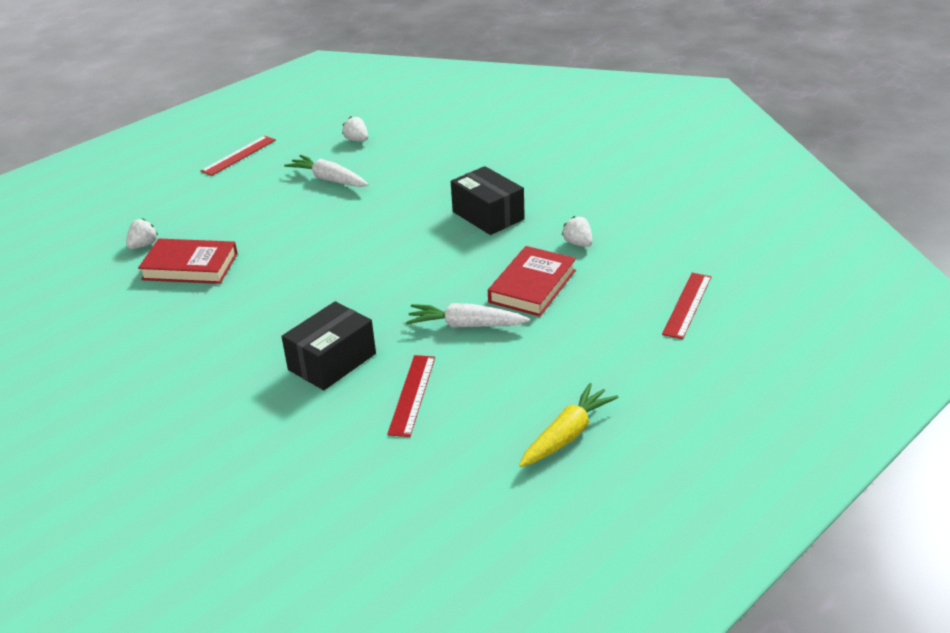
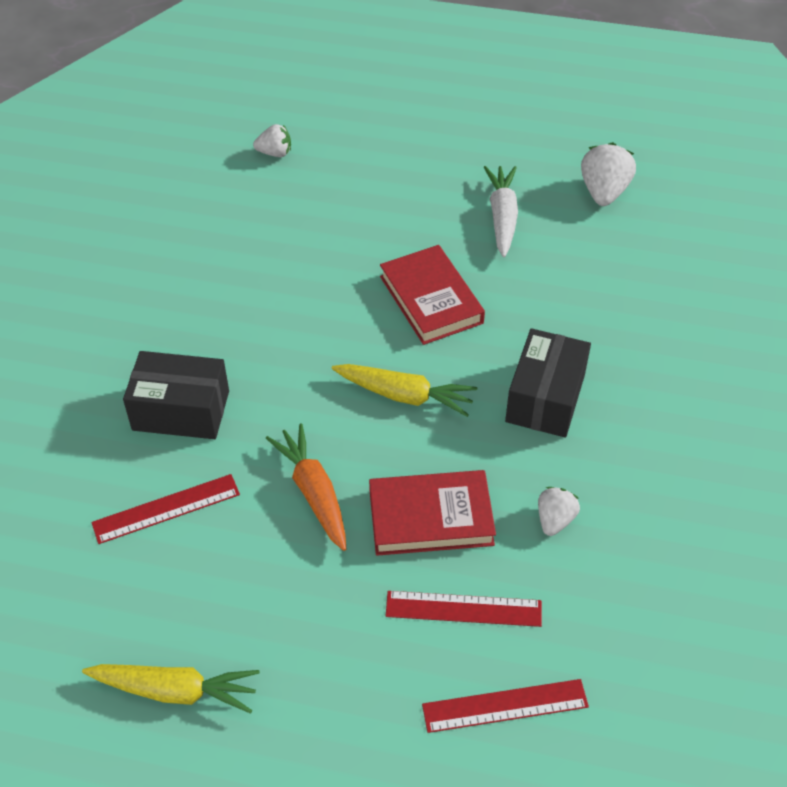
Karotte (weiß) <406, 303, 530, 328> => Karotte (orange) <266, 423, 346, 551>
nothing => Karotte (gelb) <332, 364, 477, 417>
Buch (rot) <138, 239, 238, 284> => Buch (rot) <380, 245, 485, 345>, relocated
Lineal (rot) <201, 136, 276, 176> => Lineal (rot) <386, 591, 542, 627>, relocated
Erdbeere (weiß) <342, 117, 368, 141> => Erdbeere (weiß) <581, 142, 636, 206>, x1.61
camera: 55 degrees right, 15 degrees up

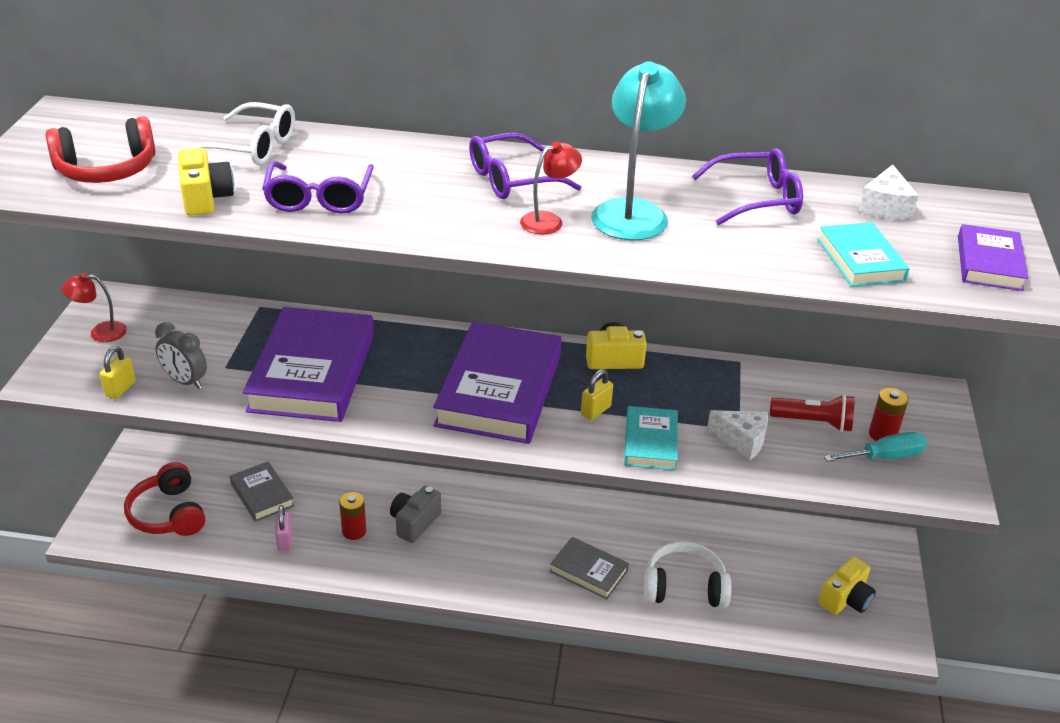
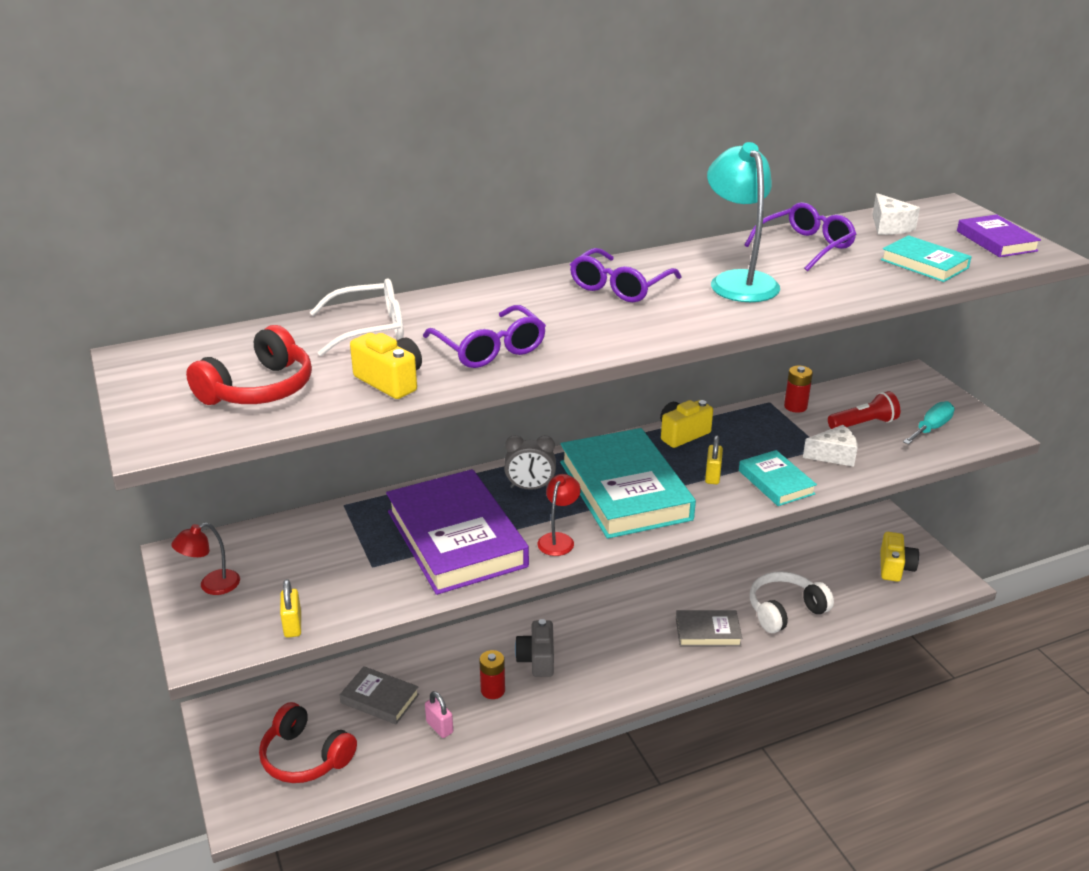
Wecker (grau) <155, 322, 207, 389> => Wecker (grau) <504, 435, 556, 490>, relocated
Lampe (rot) <520, 141, 582, 234> => Lampe (rot) <537, 474, 581, 556>, relocated
Buch (lila) <433, 322, 562, 444> => Buch (türkis) <560, 428, 696, 539>
Batterie (rot) <869, 388, 908, 441> => Batterie (rot) <784, 366, 813, 413>, relocated
camera: 30 degrees left, 5 degrees down

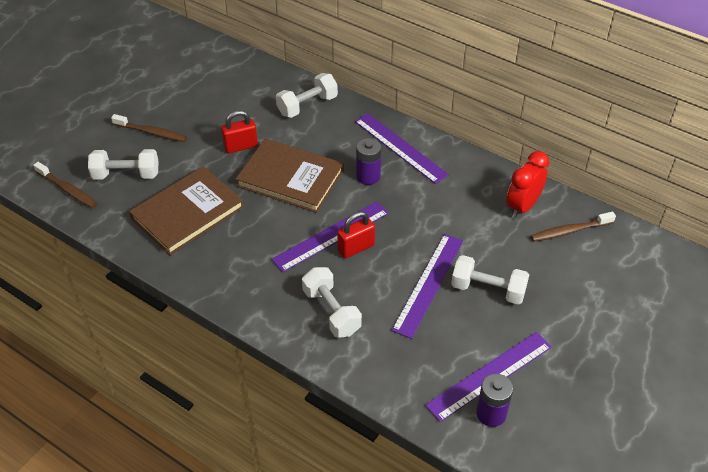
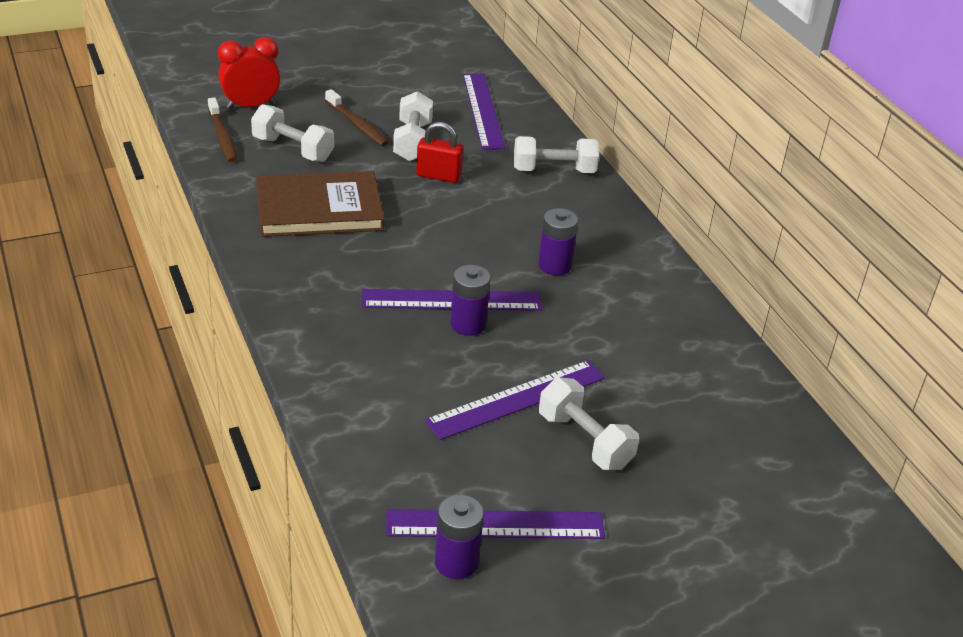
Wecker (rot) <506, 151, 549, 218> => Wecker (rot) <218, 37, 280, 109>, relocated
Hantel (weiß) <302, 267, 362, 338> => Hantel (weiß) <393, 91, 433, 162>, relocated
Vorhängeschloss (rot) <337, 211, 375, 258> => Batterie (lila) <450, 265, 491, 336>
Lineal (lila) <355, 113, 449, 184> => Lineal (lila) <463, 74, 505, 150>, relocated
Buch (braun) <235, 139, 344, 213> => nothing
Zahnbürste (braun) <531, 212, 616, 242> => nothing
camera: 30 degrees right, 10 degrees down

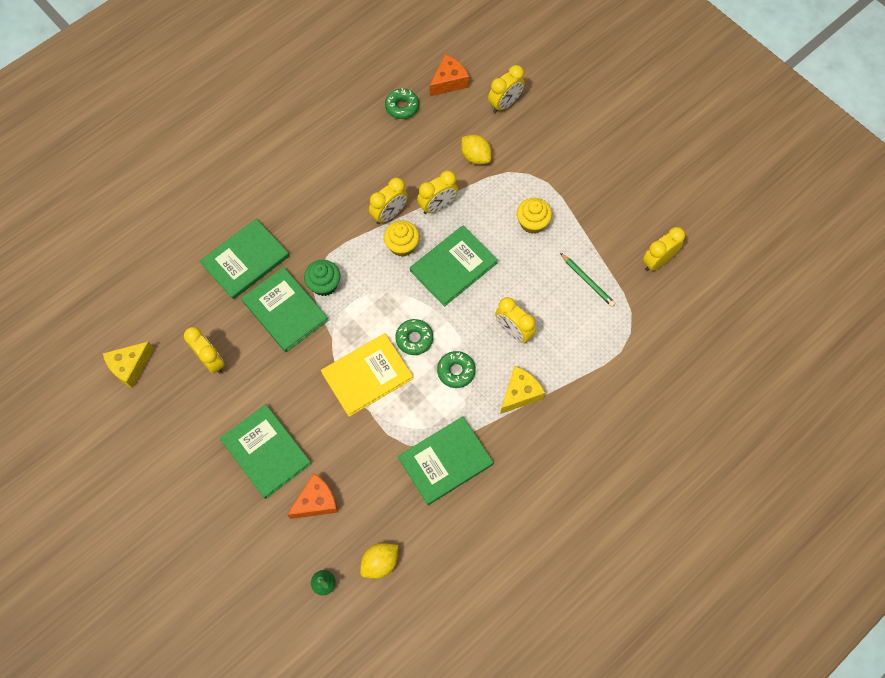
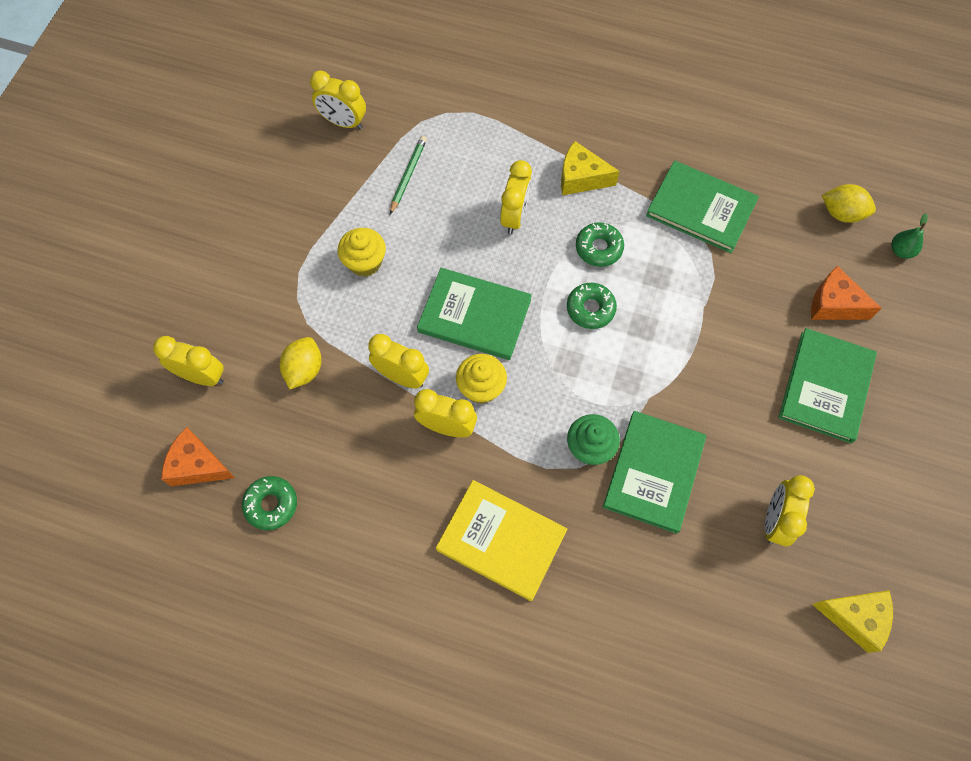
Buch (gelb) <321, 333, 413, 417> => Buch (gelb) <436, 480, 567, 601>, relocated
Buch (grün) <200, 219, 289, 299> => nothing
camera: 120 degrees left, 0 degrees up

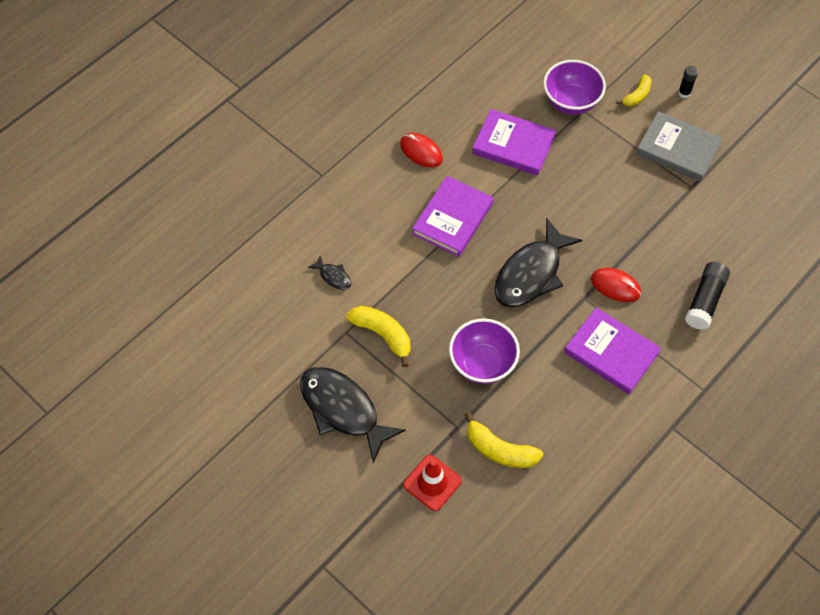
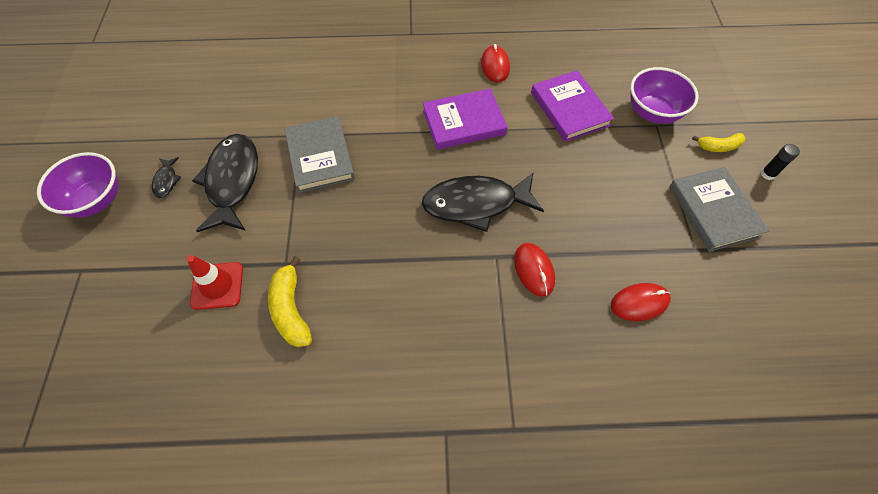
Schüssel (lila) <449, 318, 520, 384> => Schüssel (lila) <37, 152, 119, 218>, relocated
Fisch (schwarz) <308, 256, 351, 290> => Fisch (schwarz) <152, 157, 181, 198>, relocated
Banane (gelb) <346, 306, 410, 367> => Buch (grau) <285, 116, 355, 193>
nothing => Computermaus (rot) <611, 283, 671, 321>
Buch (lila) <564, 307, 661, 394> => nothing
Klebestift (schwarz) <685, 262, 730, 330> => nothing
camera: 45 degrees right, 0 degrees up

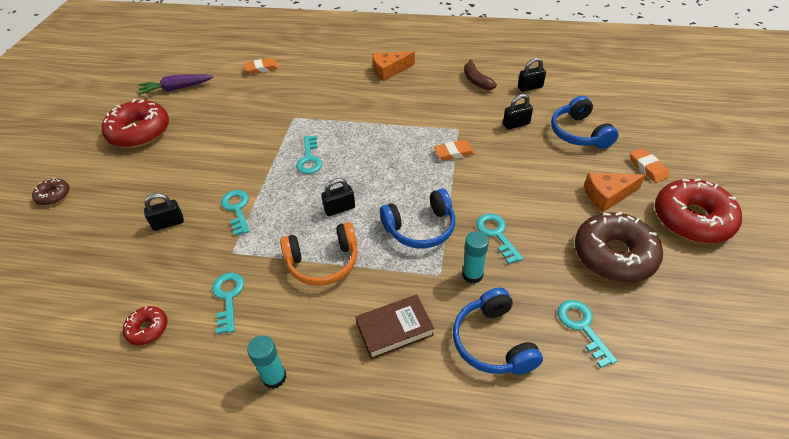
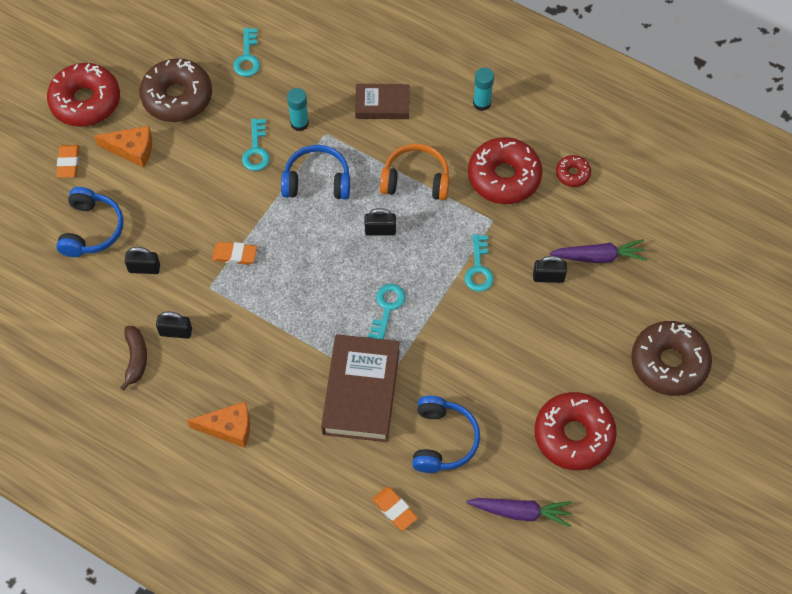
Vorhängeschloss (schwarz) <518, 58, 546, 92> => Vorhängeschloss (schwarz) <156, 312, 192, 339>, relocated
nothing => Buch (braun) <321, 334, 400, 442>
Radiergummi (orange) <244, 58, 279, 74> => Radiergummi (orange) <372, 487, 418, 531>, 45 degrees clockwise
Kopfhörer (blau) <453, 287, 543, 375> => Kopfhörer (blau) <412, 396, 480, 473>, relocated
Schlüssel (türkis) <212, 272, 244, 334> => Donut (rot) <468, 137, 542, 204>
nothing => Karotte (lila) <549, 239, 647, 263>
Donut (braun) <32, 178, 69, 205> => Donut (braun) <631, 321, 712, 396>, x2.09
camera: 160 degrees left, 15 degrees up

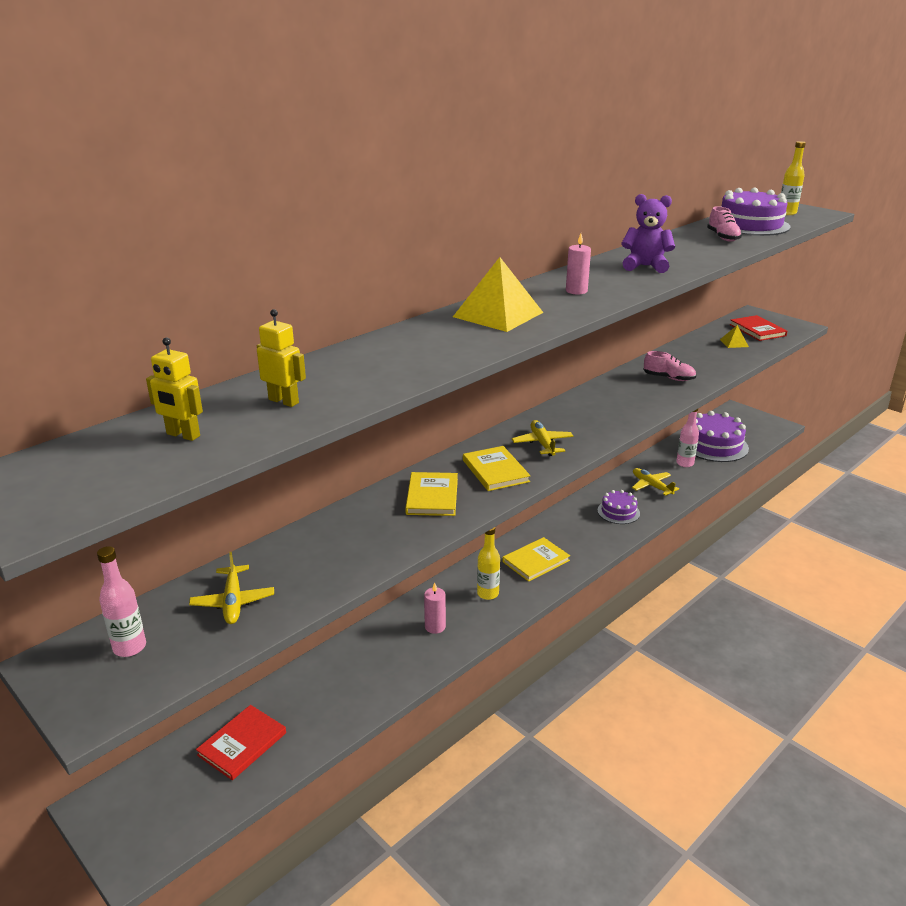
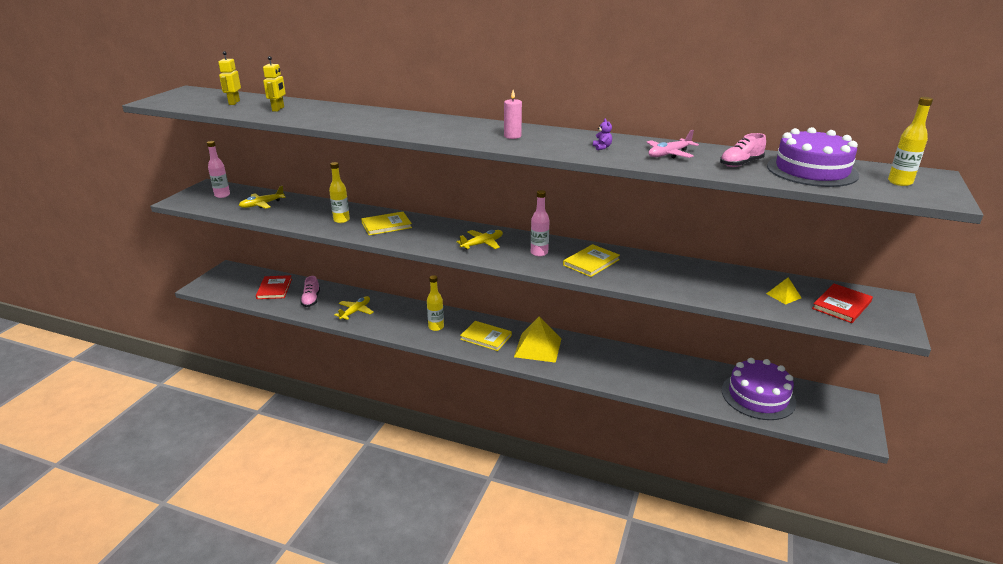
Buch (rot) <196, 705, 286, 780> => Buch (rot) <256, 275, 292, 299>, 75 degrees clockwise
Schuh (rosa) <643, 351, 696, 381> => Schuh (rosa) <300, 276, 320, 307>, relocated
nothing => Flasche (gelb) <329, 162, 350, 223>
Flugzeug (gelb) <632, 468, 679, 496> => Flugzeug (gelb) <334, 296, 373, 320>, relocated
Pyramide (gelb) <453, 257, 543, 332> => Pyramide (gelb) <514, 317, 561, 363>, relocated
Flasche (rosa) <676, 409, 699, 467> => Flasche (rosa) <531, 190, 550, 256>, relocated
Buch (gelb) <463, 446, 531, 491> => Buch (gelb) <563, 244, 620, 277>, relocated
Teddybär (lila) <621, 194, 675, 273> => Teddybär (lila) <593, 119, 612, 150>, x0.45
nothing => Flugzeug (rosa) <646, 130, 699, 158>
Kerze (rosa) <424, 582, 446, 634> => nothing
Kuchen (lila) <597, 490, 640, 524> => nothing
camera: 65 degrees right, 0 degrees up

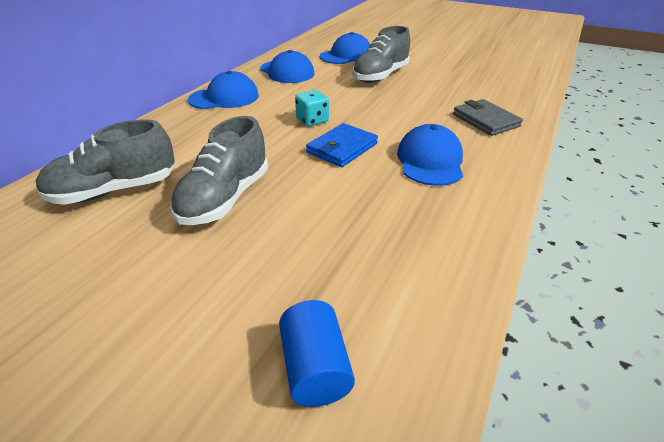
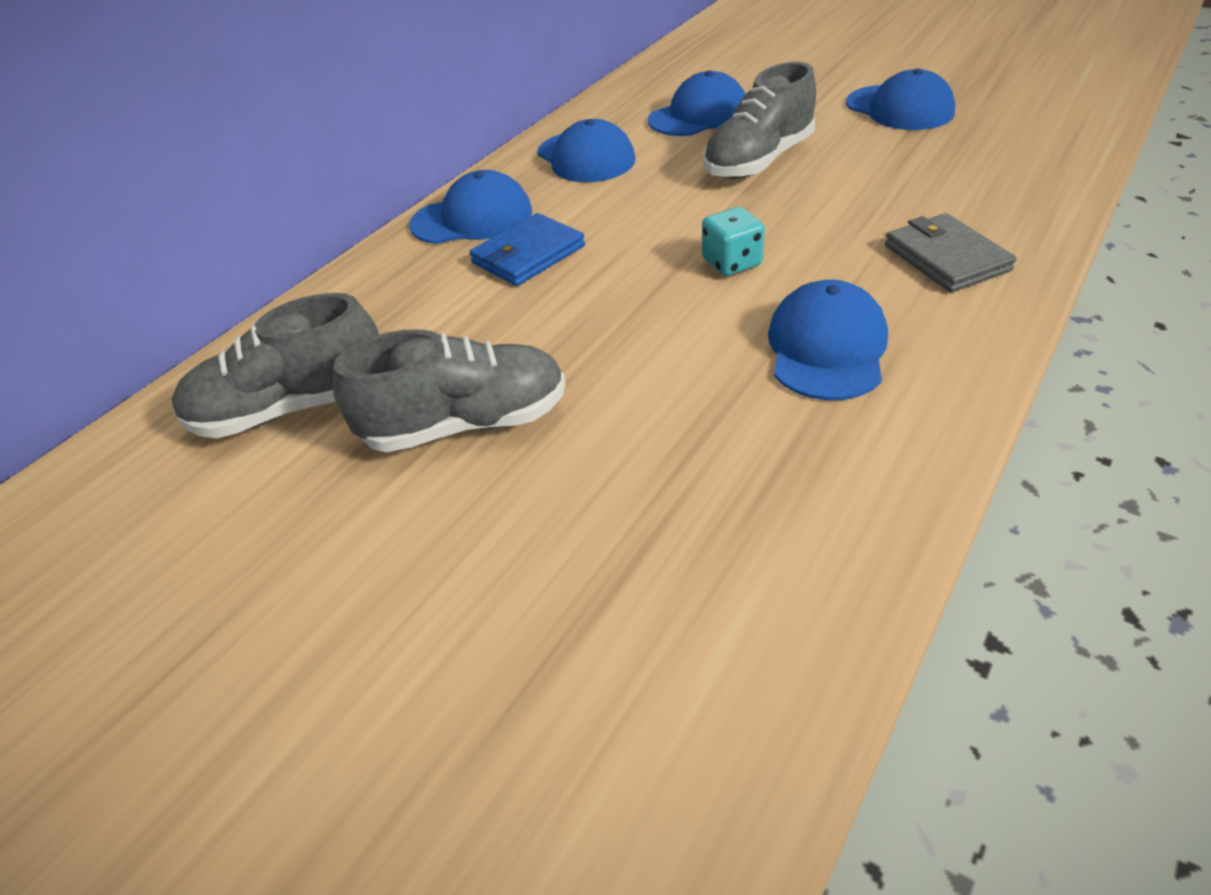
Schuh (grau) <170, 116, 268, 225> => Schuh (grau) <333, 329, 566, 453>, 135 degrees counterclockwise
Geldbörse (blau) <306, 123, 378, 167> => Geldbörse (blau) <469, 213, 585, 286>, relocated
Spielwürfel (türkis) <295, 90, 329, 126> => Spielwürfel (türkis) <702, 207, 765, 276>, relocated
nothing => Kappe (blau) <846, 69, 955, 130>
Vollzylinder (blau) <279, 300, 355, 407> => nothing
camera: 10 degrees right, 5 degrees up

